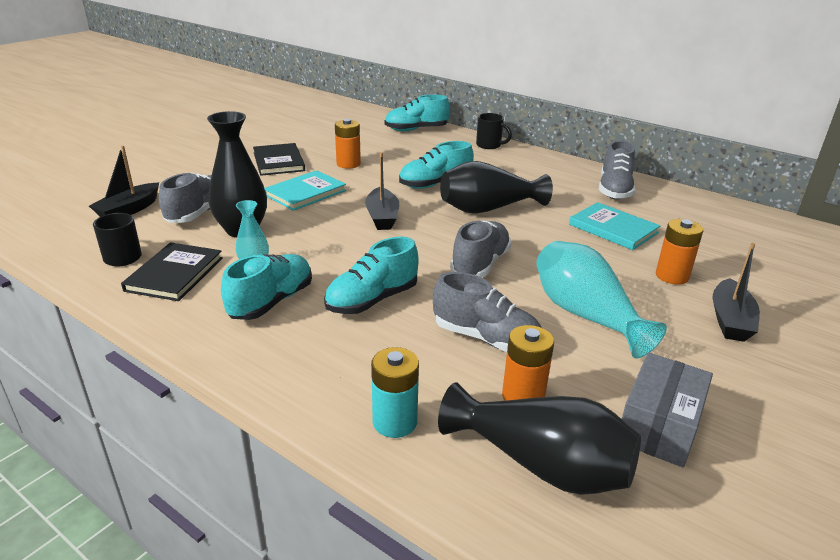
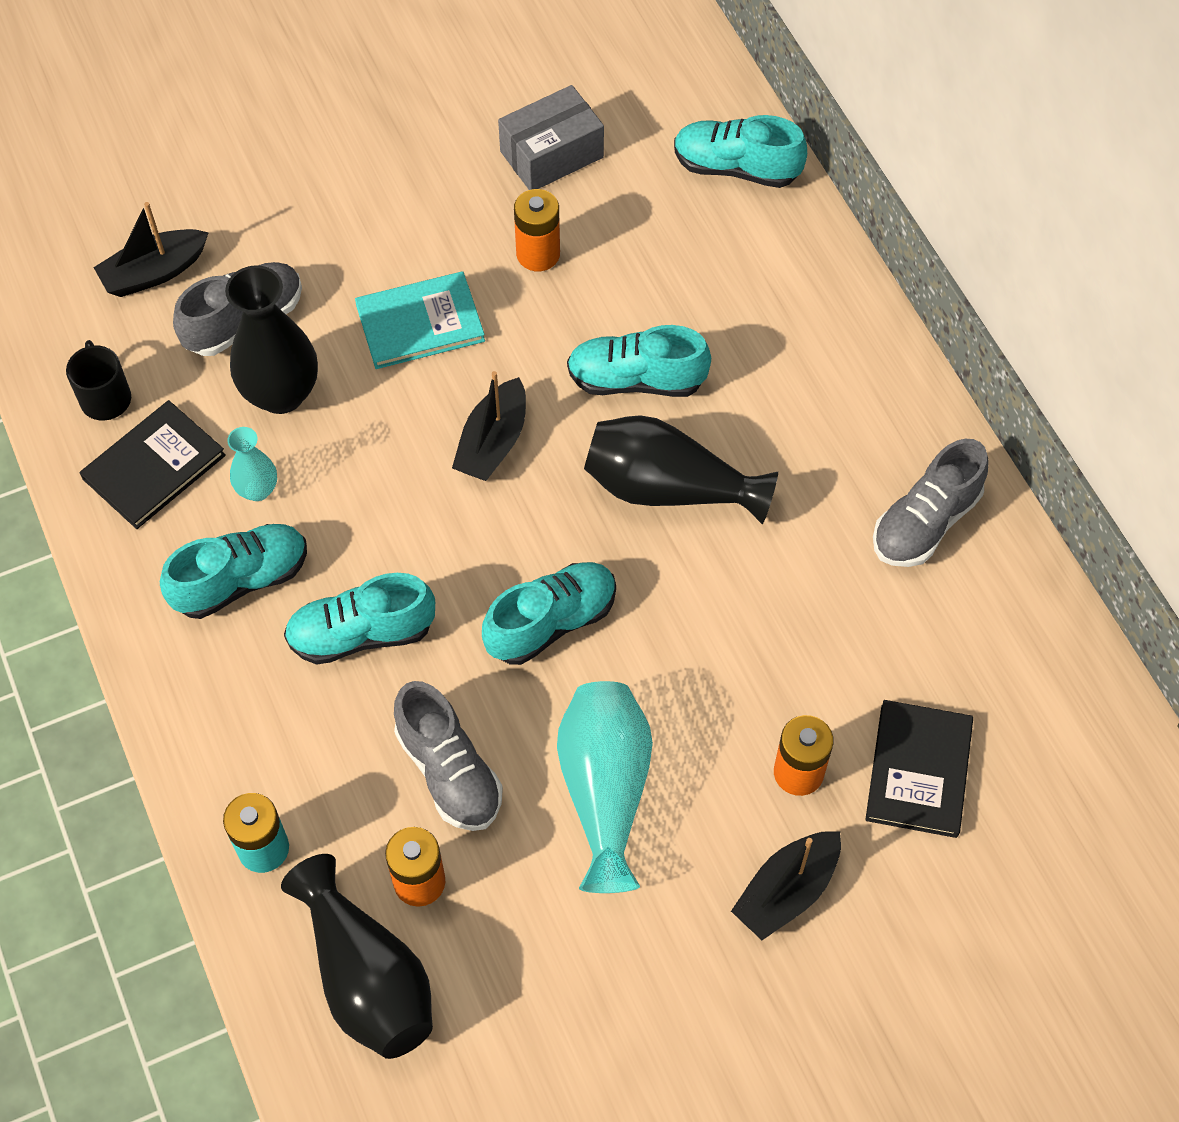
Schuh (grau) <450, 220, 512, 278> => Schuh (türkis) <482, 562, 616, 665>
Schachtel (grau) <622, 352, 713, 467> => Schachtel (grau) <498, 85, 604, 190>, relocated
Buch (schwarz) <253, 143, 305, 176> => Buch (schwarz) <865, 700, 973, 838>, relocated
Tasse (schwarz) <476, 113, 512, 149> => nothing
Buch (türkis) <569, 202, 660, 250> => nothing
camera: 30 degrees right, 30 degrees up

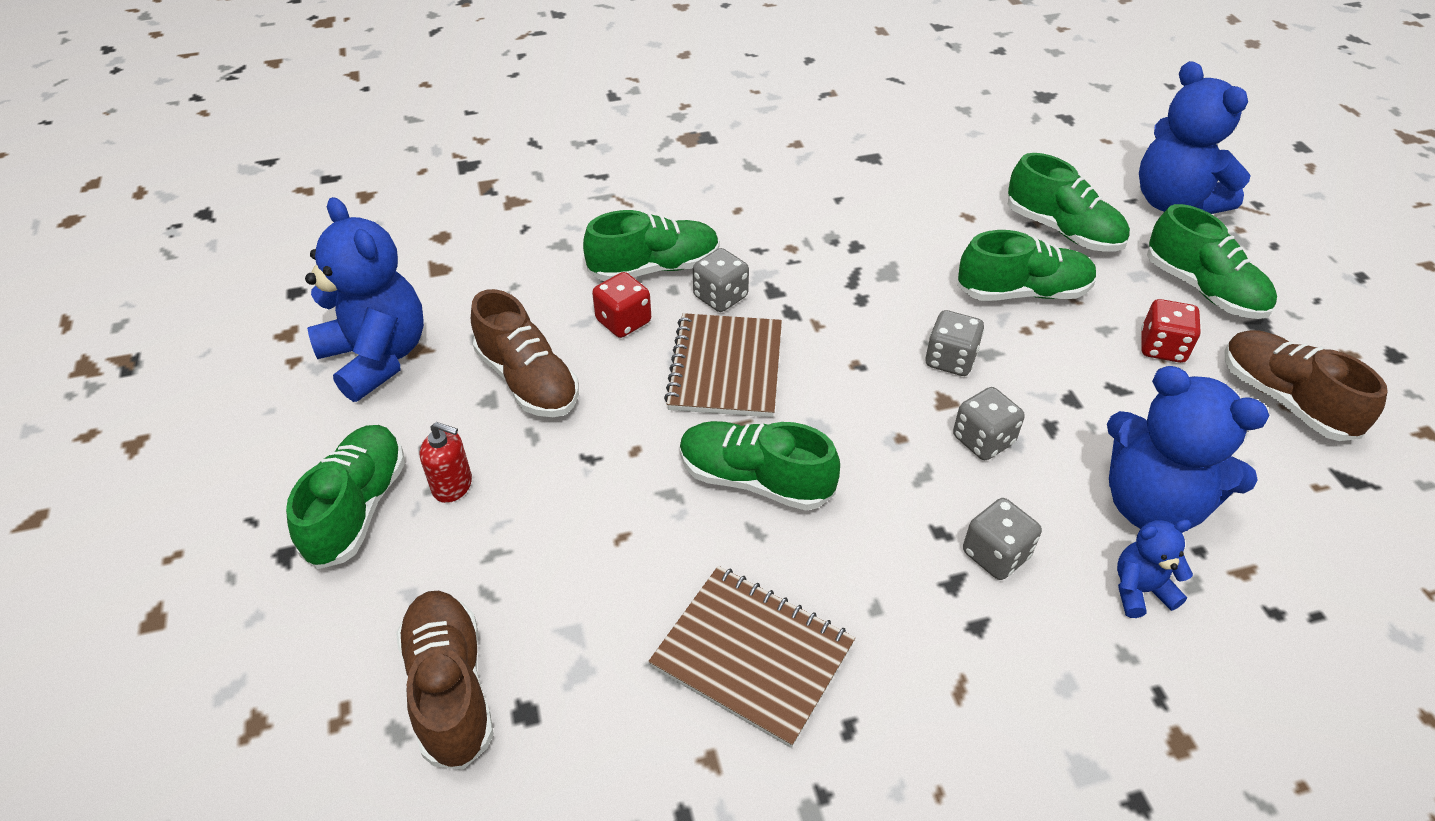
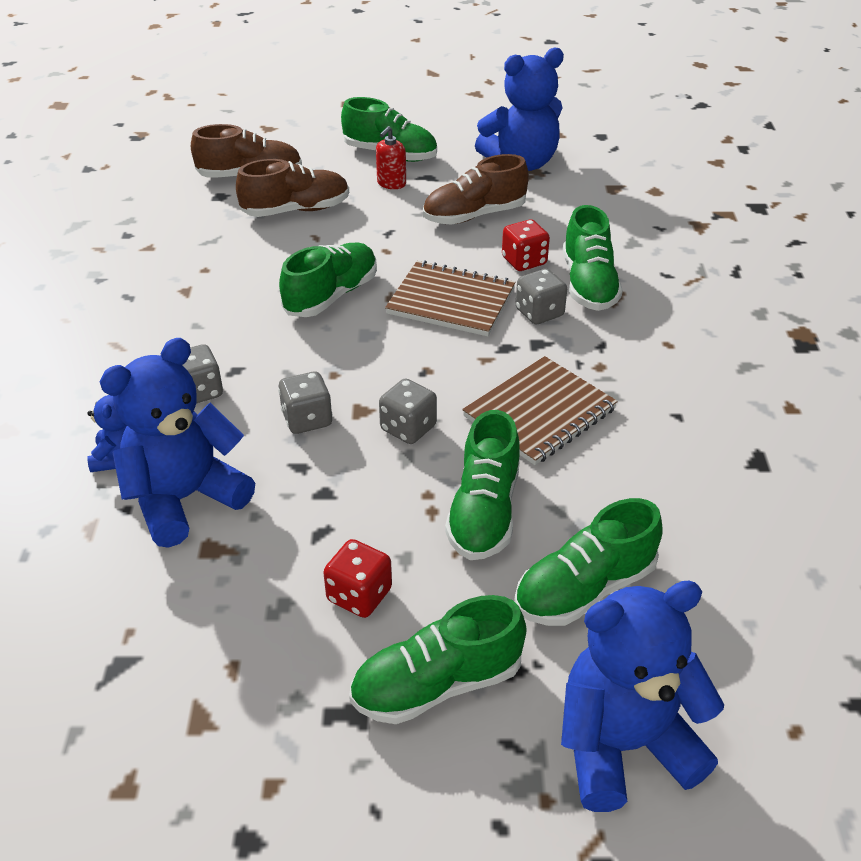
Schuh (braun) <1225, 330, 1388, 441> => Schuh (braun) <236, 159, 349, 217>, relocated
Notizbuch (braun) <649, 566, 855, 748> => Notizbuch (braun) <462, 356, 618, 465>, relocated
camera: 105 degrees right, 5 degrees down

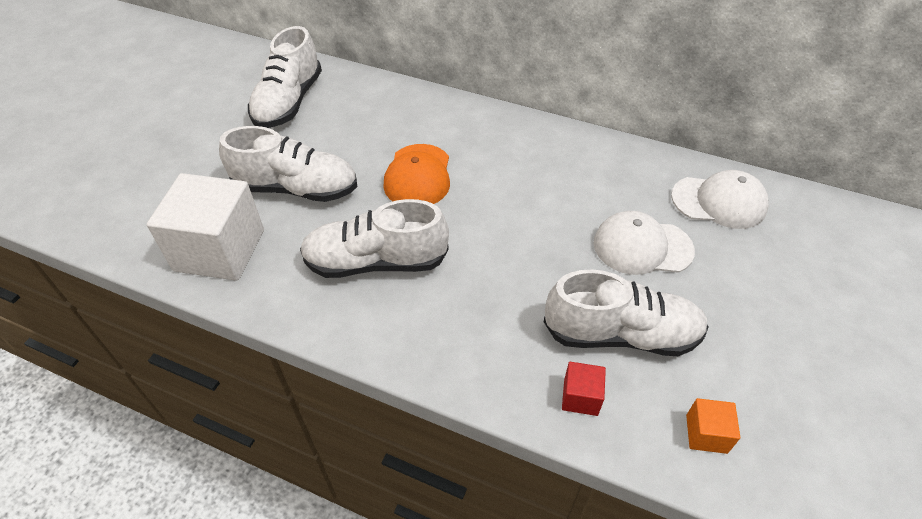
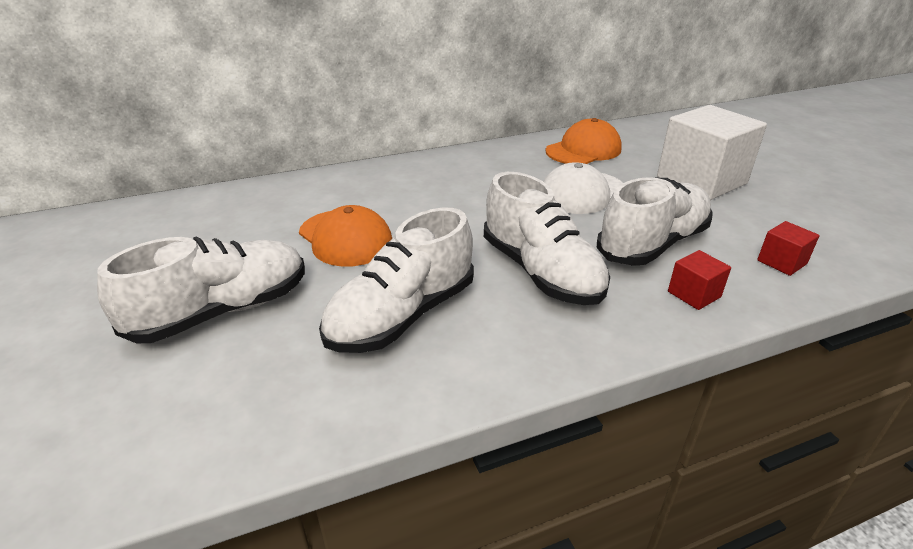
Schuh (weiß) <248, 26, 322, 128> => Schuh (weiß) <484, 172, 610, 305>, relocated
Kappe (weiß) <671, 170, 769, 229> => Kappe (orange) <545, 118, 622, 164>
Kubus (weiß) <147, 173, 264, 281> => Kubus (weiß) <657, 105, 767, 200>, relocated
Kubus (orange) <686, 398, 740, 454> => Kubus (rot) <757, 221, 820, 276>
camera: 45 degrees left, 15 degrees down

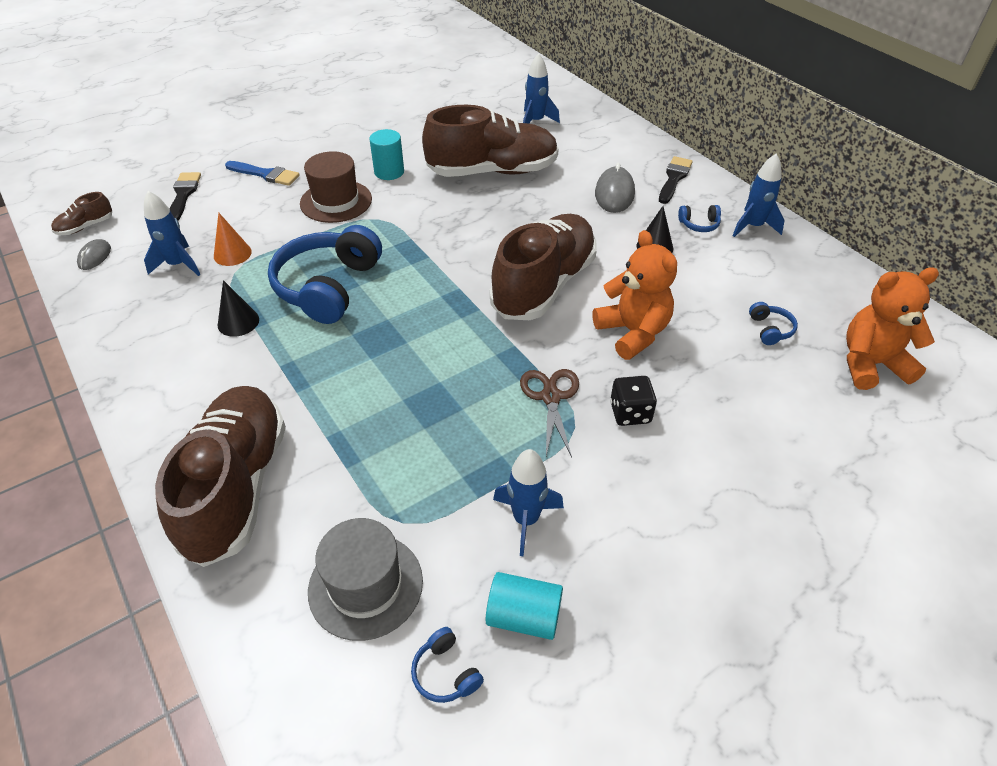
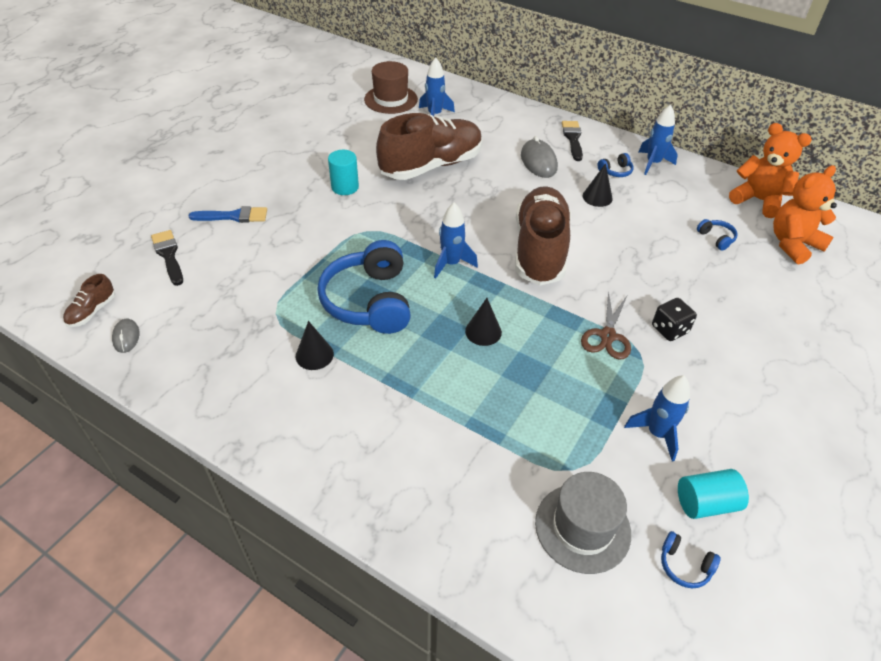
Hut (braun) <300, 151, 372, 223> => Hut (braun) <364, 61, 418, 114>, relocated
Rakete (blau) <144, 191, 201, 276> => Rakete (blau) <434, 203, 478, 279>, relocated
nothing => Kegel (schwarz) <465, 298, 502, 346>
Schere (braun) <520, 369, 579, 457> => Schere (braun) <581, 291, 631, 360>, 135 degrees counterclockwise
Teddybär (orange) <593, 230, 677, 360> => Teddybär (orange) <729, 123, 812, 218>, relocated
Schuh (braun) <155, 386, 286, 567> => nothing
Kegel (orange) <214, 212, 252, 266> => nothing
camera: 25 degrees left, 0 degrees up

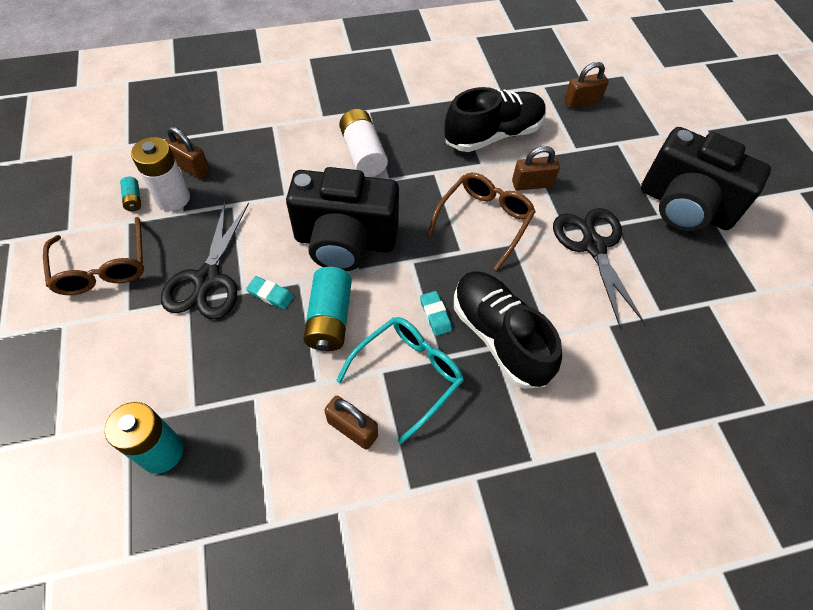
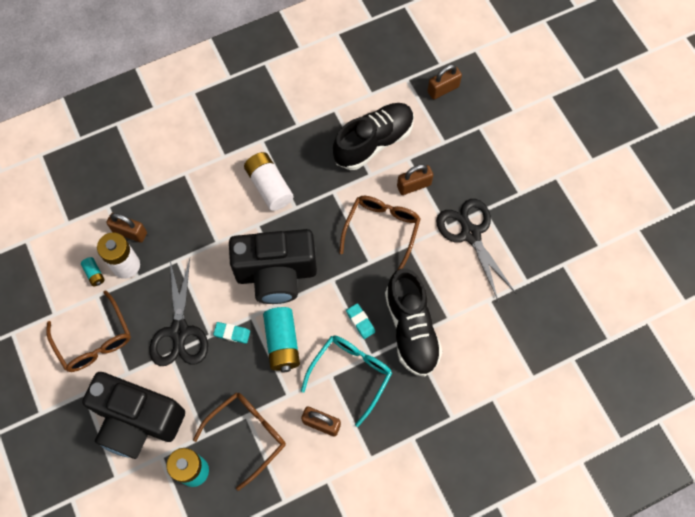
Kamera (schwarz) <641, 127, 771, 232> => Kamera (schwarz) <82, 372, 185, 459>, relocated
nothing => Brille (braun) <193, 392, 286, 491>
Schuh (schwarz) <454, 271, 562, 389> => Schuh (schwarz) <385, 269, 442, 377>, 150 degrees counterclockwise
camera: 10 degrees left, 10 degrees up

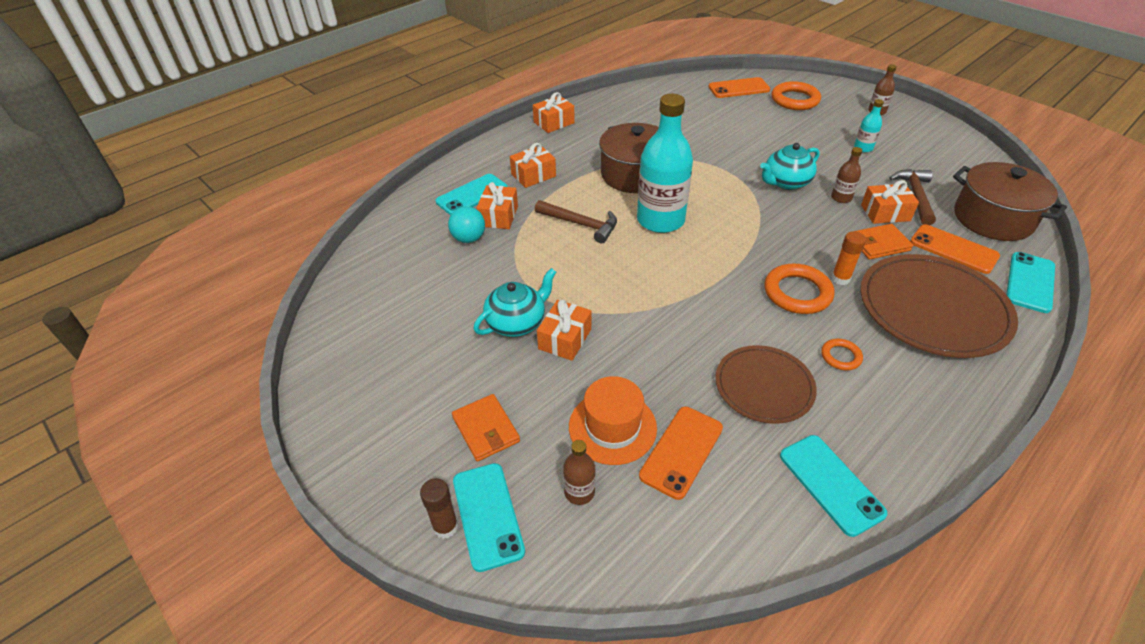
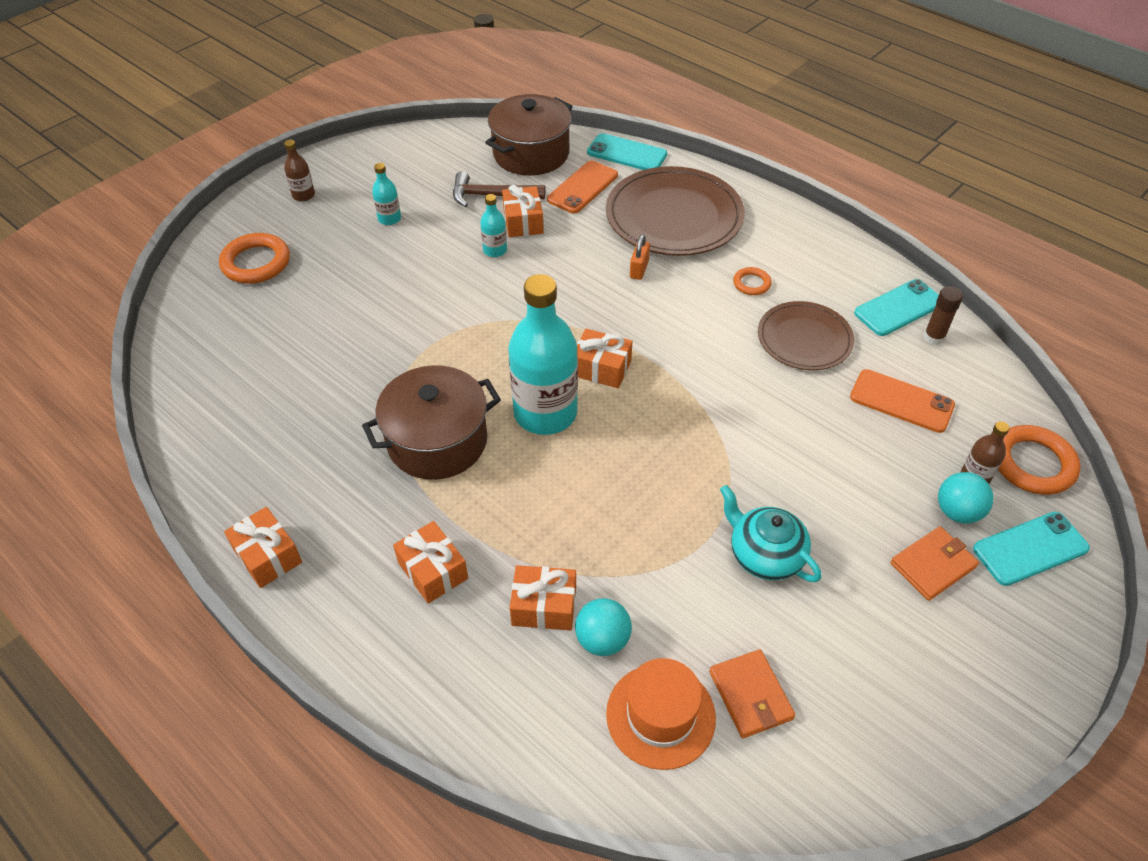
Flasche (braun) <831, 147, 862, 203> => Flasche (türkis) <480, 194, 507, 257>
Geschenk (orange) <537, 300, 591, 361> => Geschenk (orange) <577, 329, 632, 388>, relocated
Hut (orange) <569, 376, 657, 465> => Hut (orange) <606, 658, 716, 770>, relocated
Klebestift (orange) <831, 231, 866, 285> => Vorhängeschloss (orange) <630, 234, 650, 280>
Geldbörse (orange) <855, 224, 913, 260> => Geldbörse (orange) <709, 649, 795, 738>, relocated
Klebestift (braun) <420, 478, 458, 539> => Klebestift (braun) <924, 286, 963, 345>, relocated
nothing => Ball (türkis) <938, 472, 993, 524>
Ring (orange) <764, 263, 834, 314> => Ring (orange) <998, 425, 1081, 495>, relocated
Handy (türkis) <436, 174, 508, 215> => nothing
Hammer (braun) <535, 200, 617, 243> => nothing
Handy (orange) <709, 77, 770, 98> => nothing
Teekanne (türkis) <760, 143, 820, 190> => nothing
camera: 95 degrees left, 5 degrees up

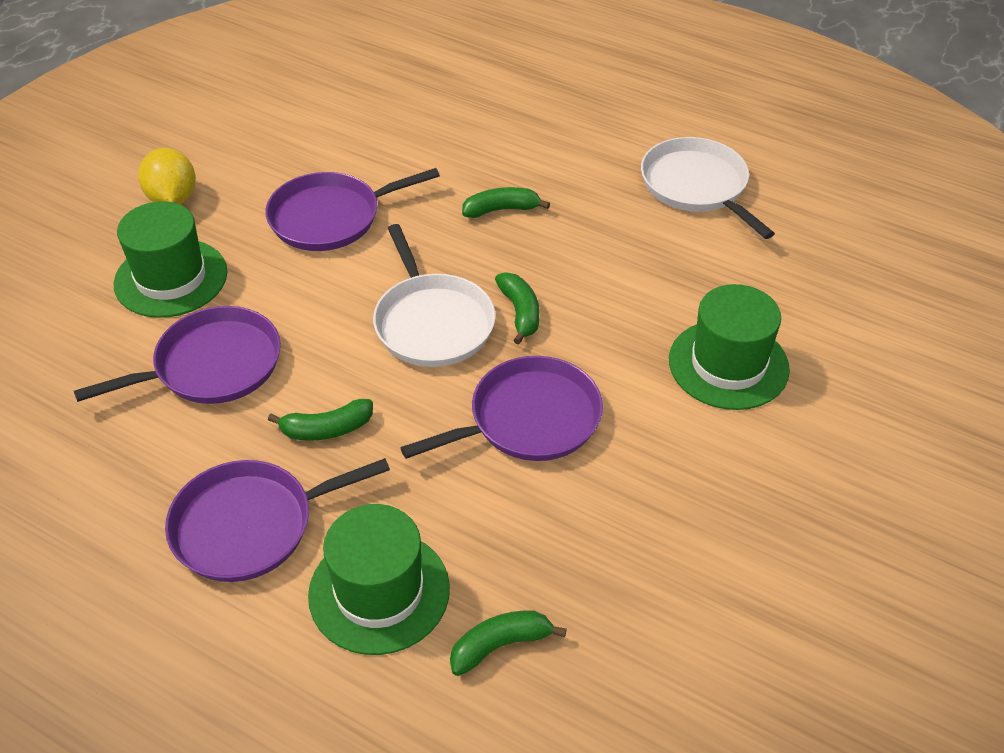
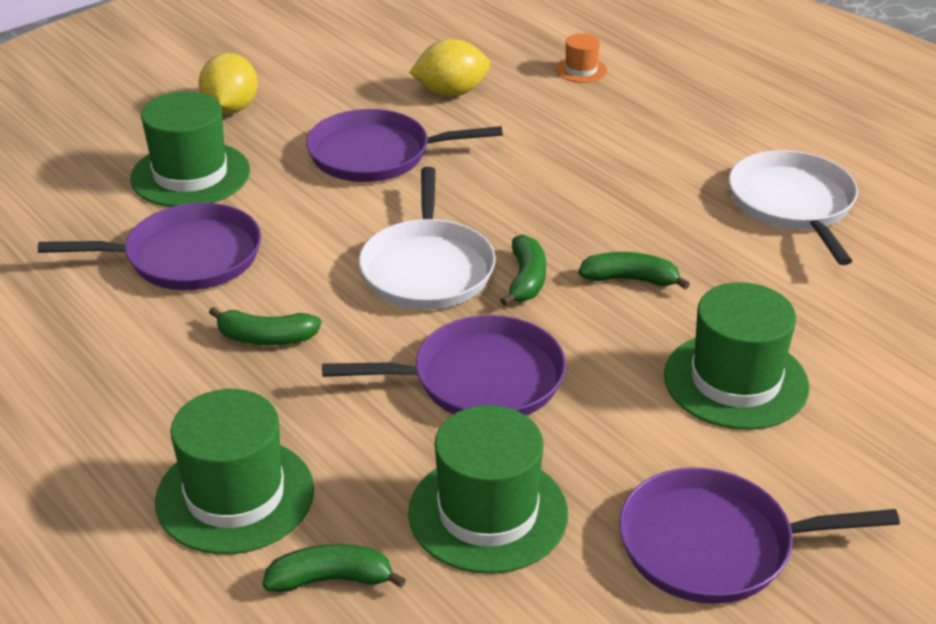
nothing => Hut (grün) <408, 405, 568, 574>
nothing => Zitrone (gelb) <409, 39, 490, 97>
nothing => Hut (orange) <555, 34, 607, 83>
Banane (grün) <462, 187, 550, 218> => Banane (grün) <579, 252, 690, 289>, relocated
Pfanne (lila) <165, 458, 390, 582> => Pfanne (lila) <619, 467, 900, 604>, relocated
camera: 20 degrees right, 10 degrees down

